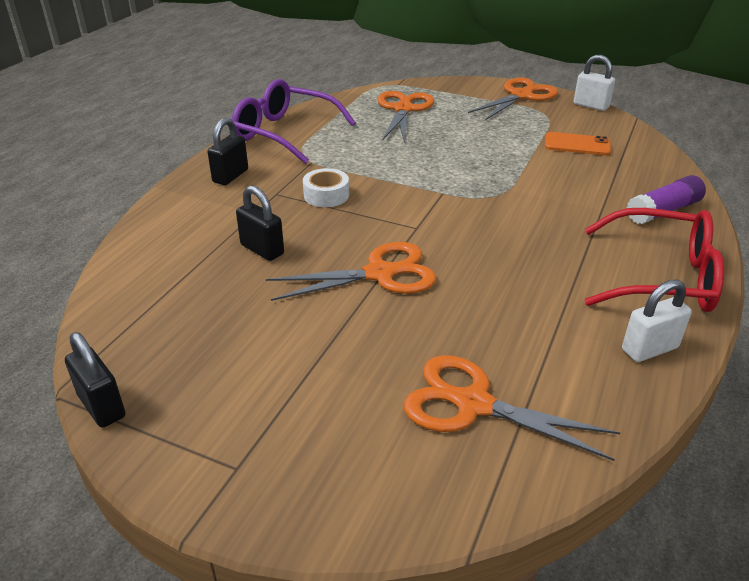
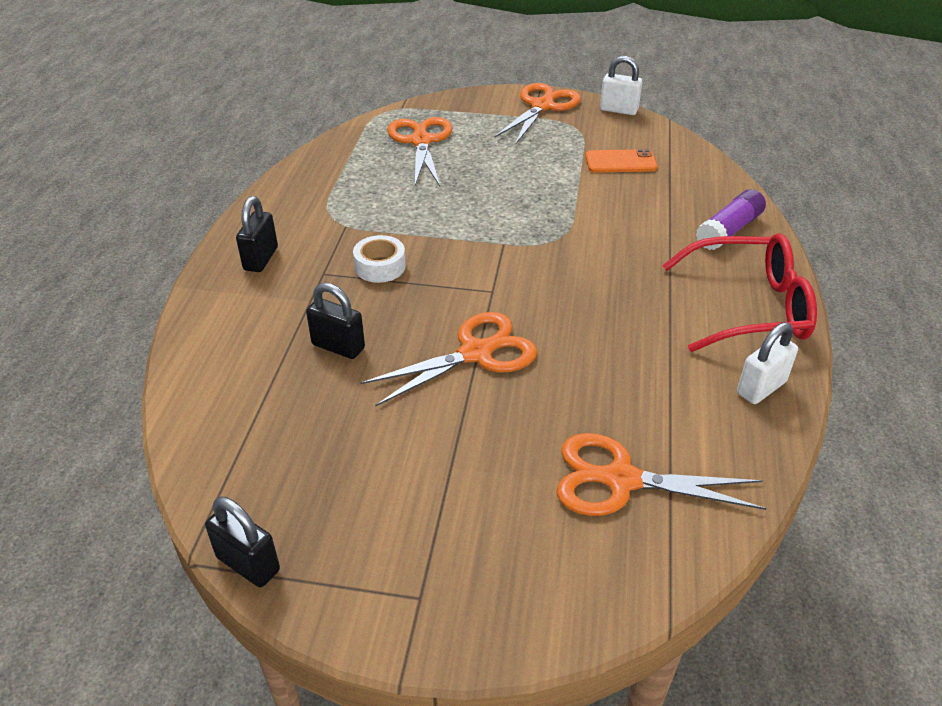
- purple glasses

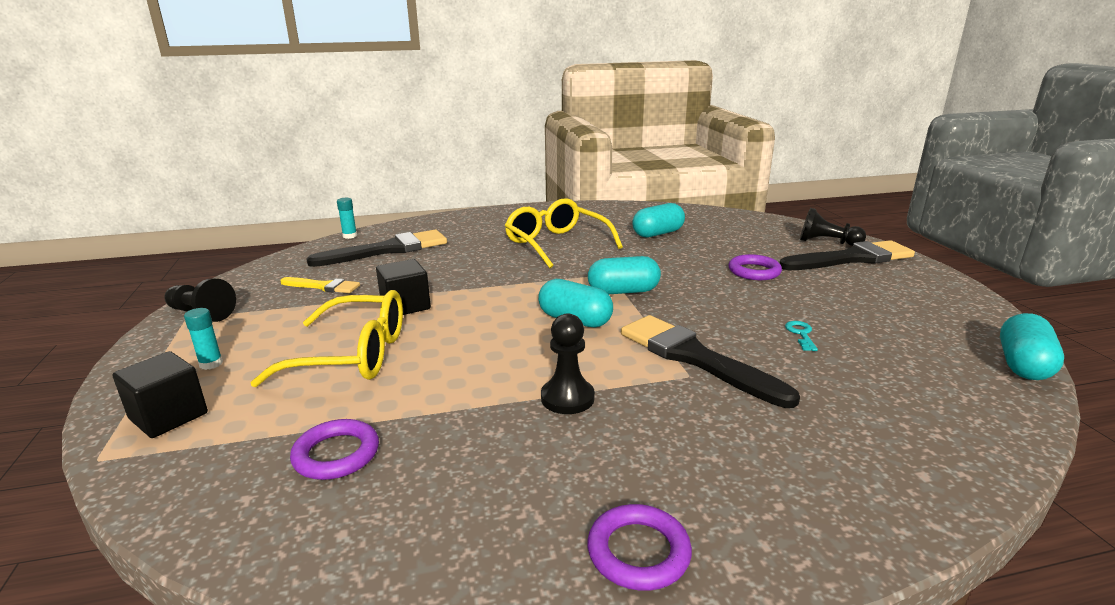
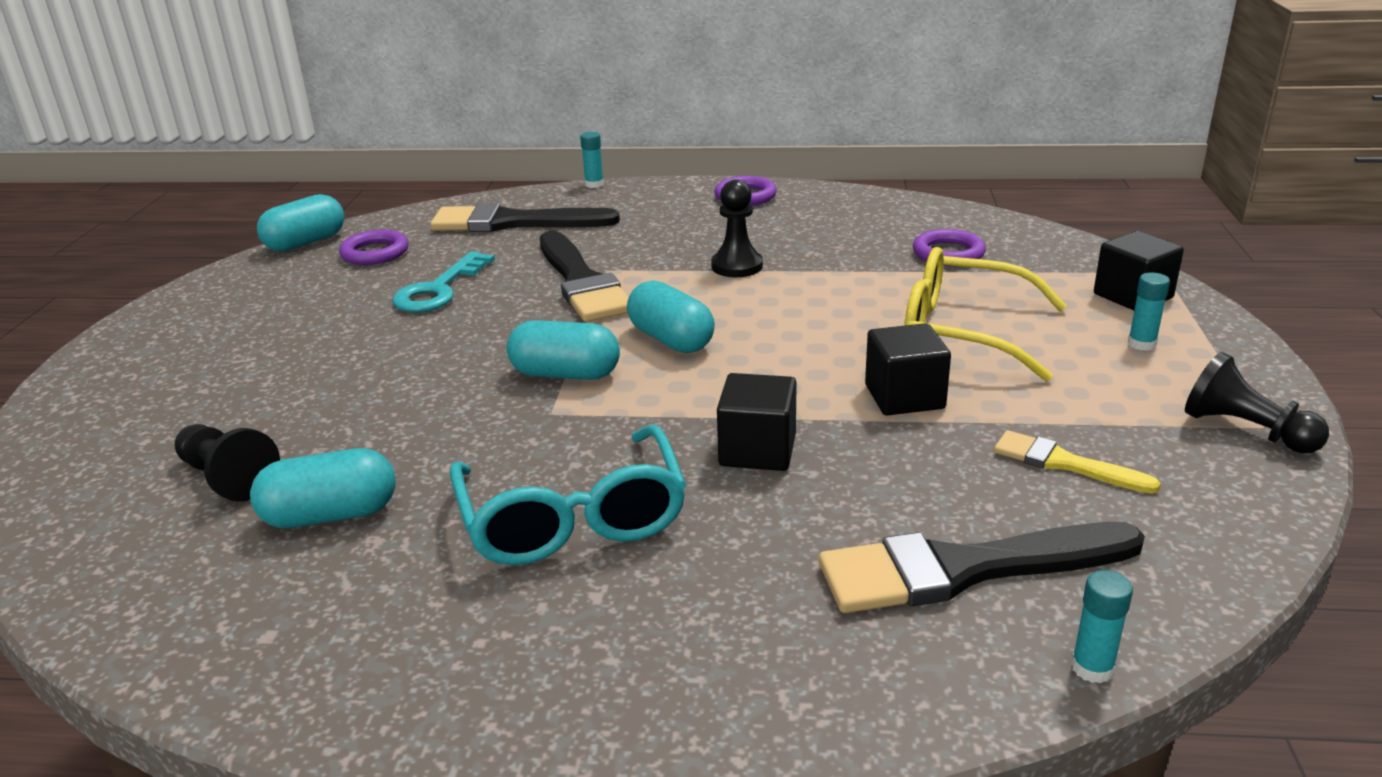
~ black pawn (3rd from left in the first image) to black pawn (1st from left)
~ purple ring (3rd from left in the first image) to purple ring (1st from left)
~ turquoise key x1.98
~ black brush (3rd from left in the first image) to black brush (1st from left)
~ yellow glasses (2nd from left) to turquoise glasses
+ turquoise glue stick (1st from left)
+ black cube (1st from left)

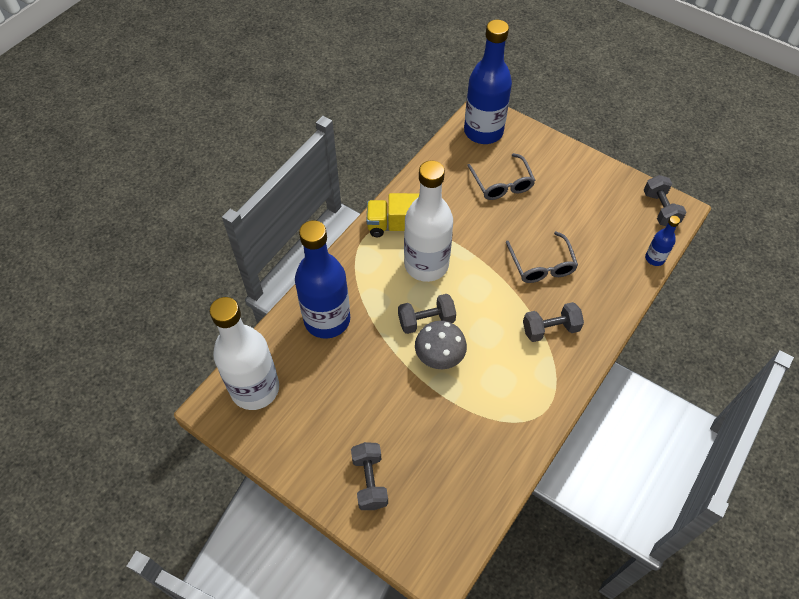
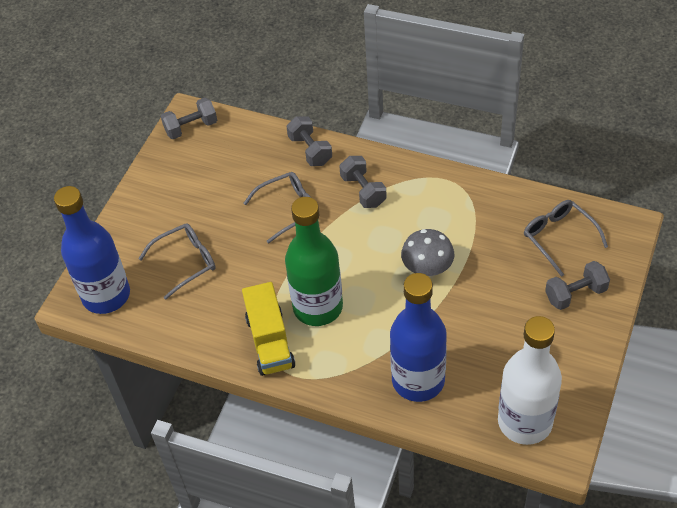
~ white bottle (2nd from left) to green bottle
~ grey dumbbell (2nd from left)
+ grey glasses (3rd from left)
- blue bottle (3rd from left)

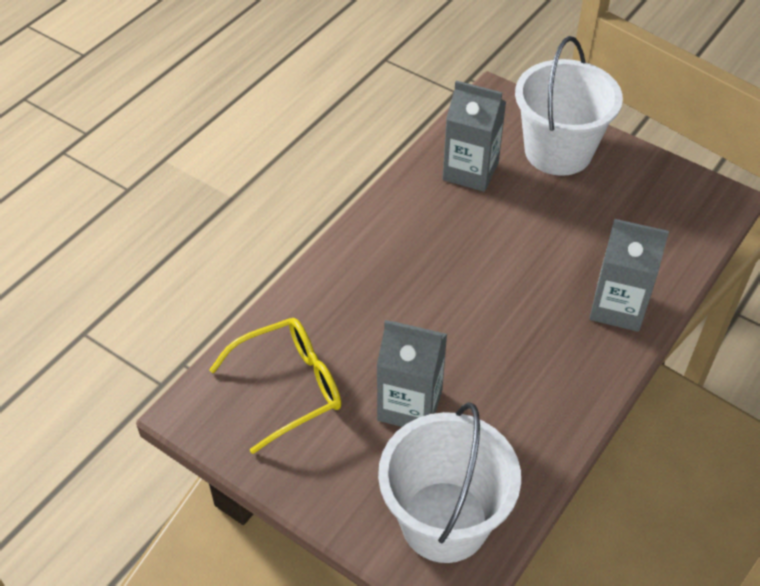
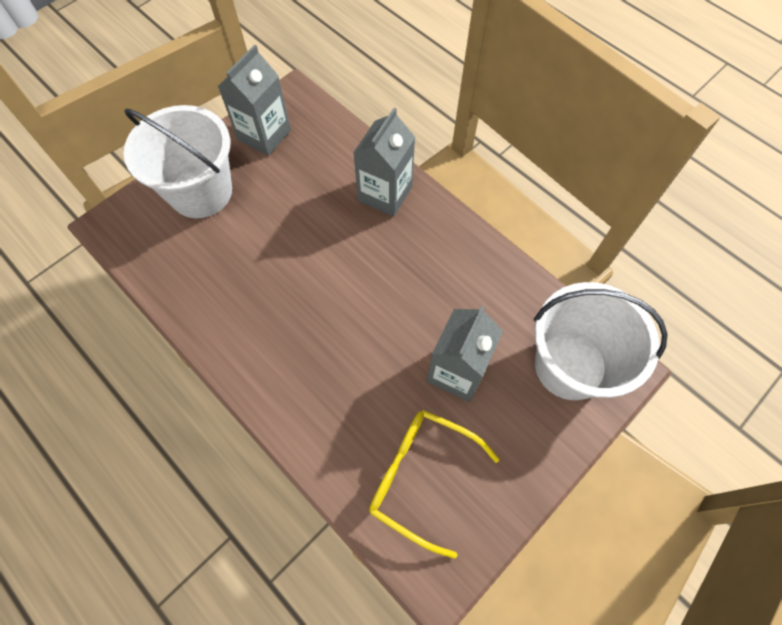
~ grey carton (2nd from left in the first image) to grey carton (1st from left)
~ yellow glasses 45 degrees counterclockwise

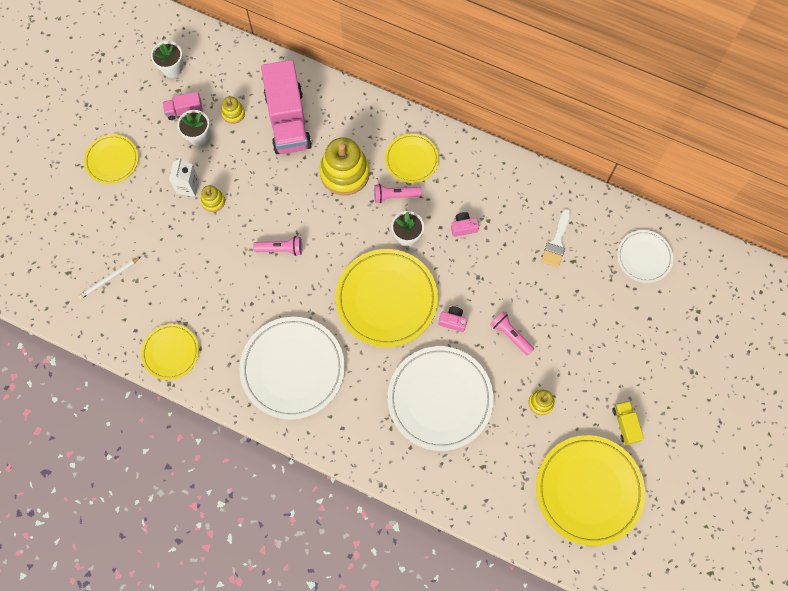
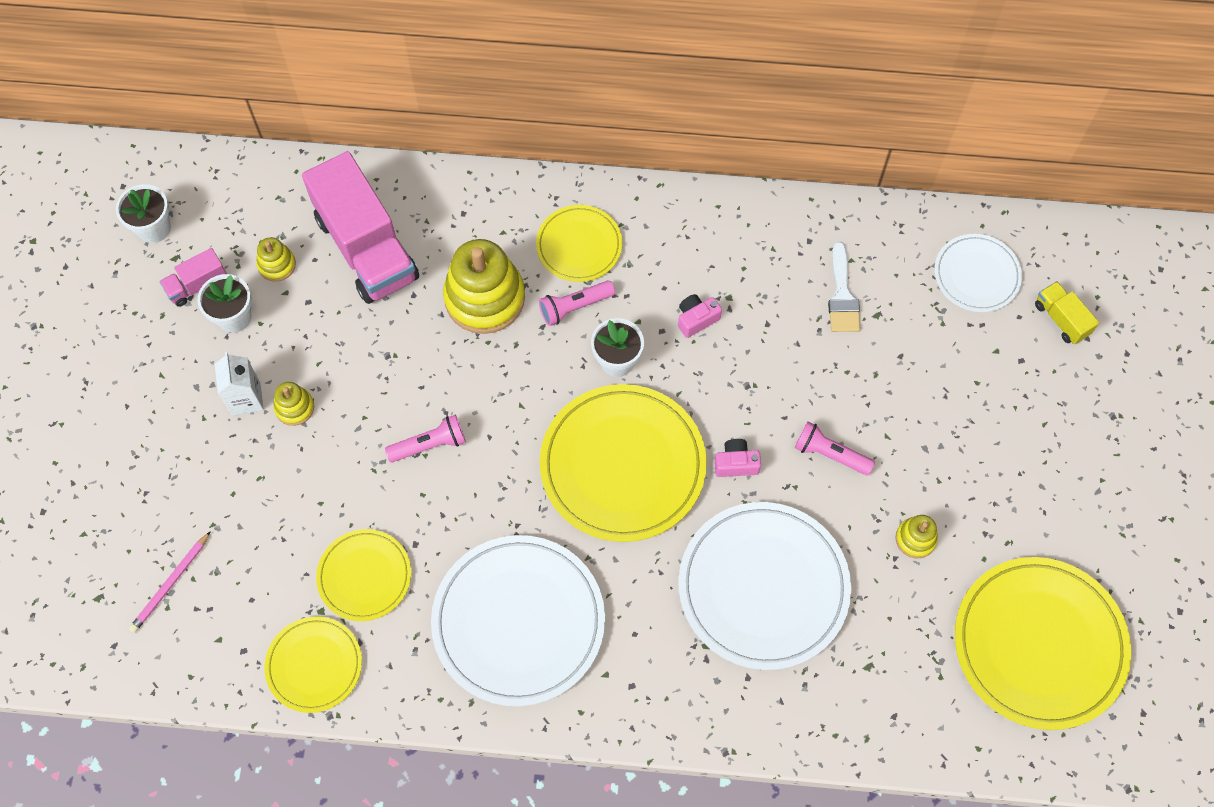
~ white pencil to pink pencil
~ yellow plate (1st from left in the first image) to yellow plate (2nd from left)
~ yellow truck

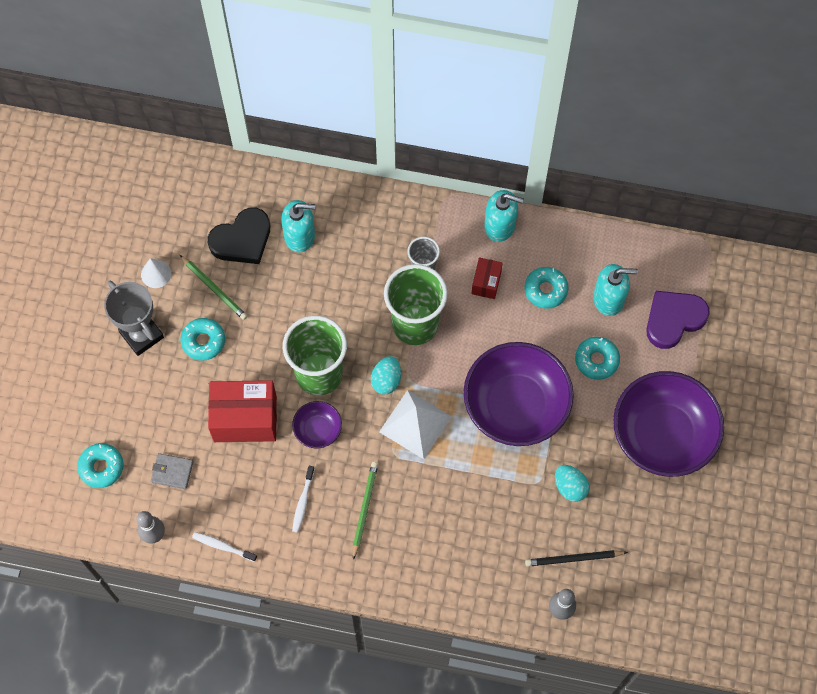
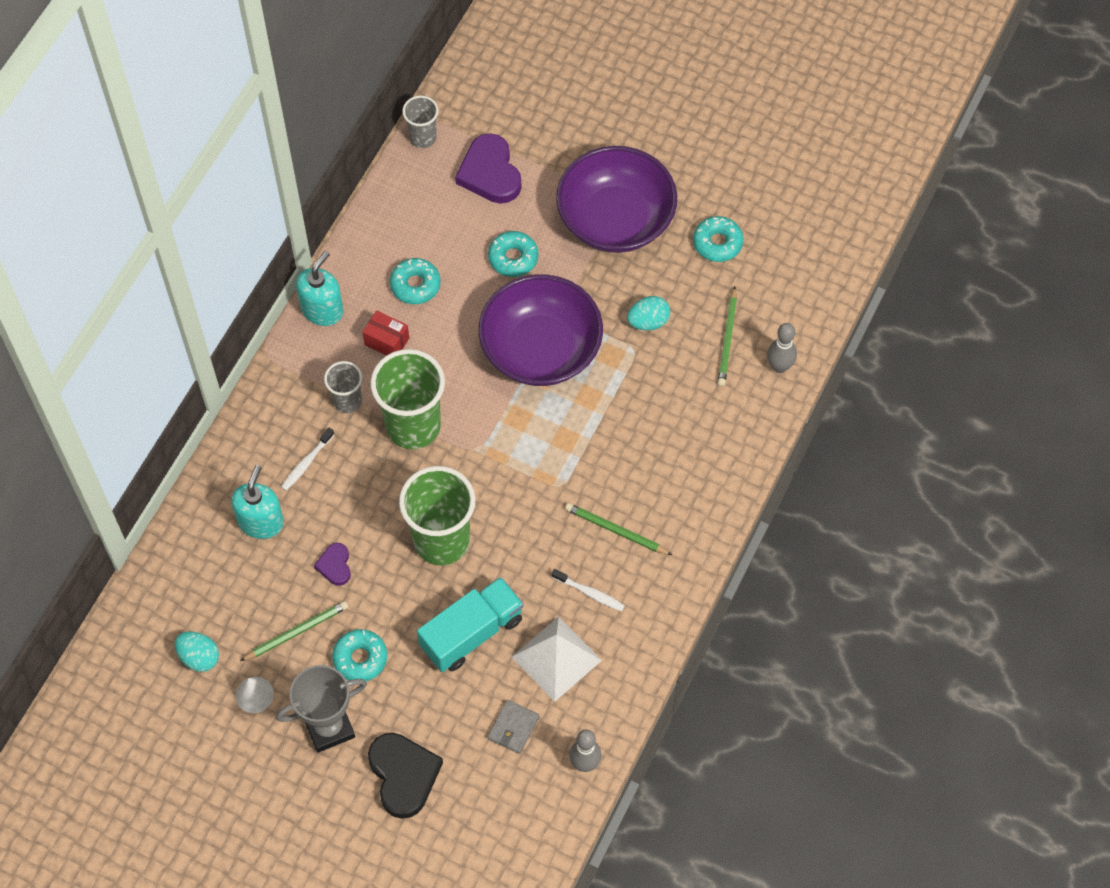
~ turquoise egg (1st from left)
~ white toothbrush (1st from left)
+ purple heart (1st from left)
~ black heart
+ grey cup (2nd from left)
~ red box (1st from left) to turquoise truck
~ white pyramid
~ turquoise donut (1st from left in the first image) to turquoise donut (4th from left)
~ black pencil to green pencil (3rd from left)
- purple bowl (1st from left)
- turquoise soap dispenser (3rd from left)

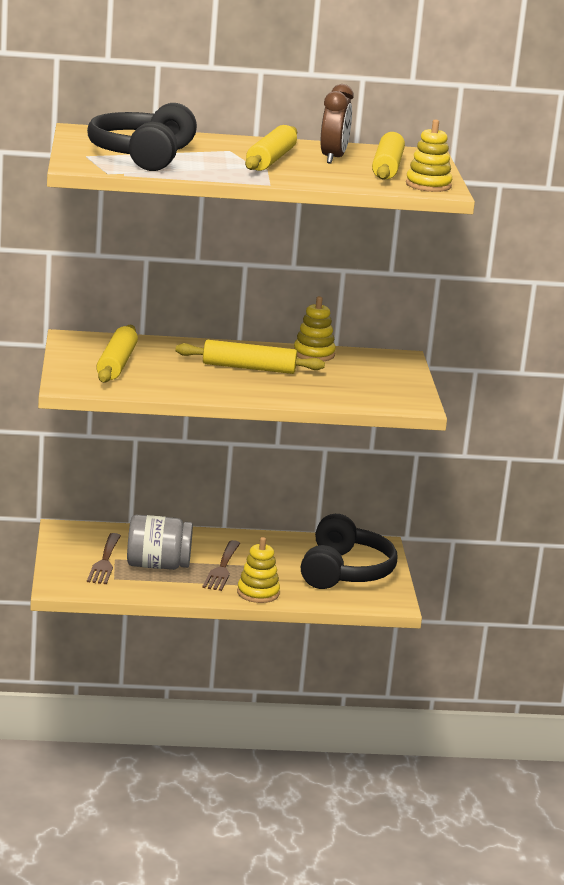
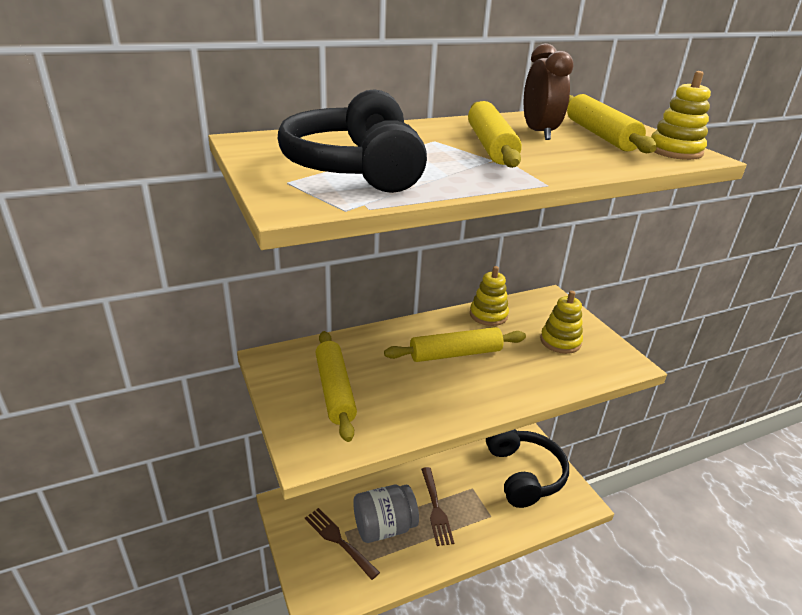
~ brown fork (1st from left) 150 degrees clockwise
~ yellow stacking toy (1st from left in the first image) to yellow stacking toy (2nd from left)

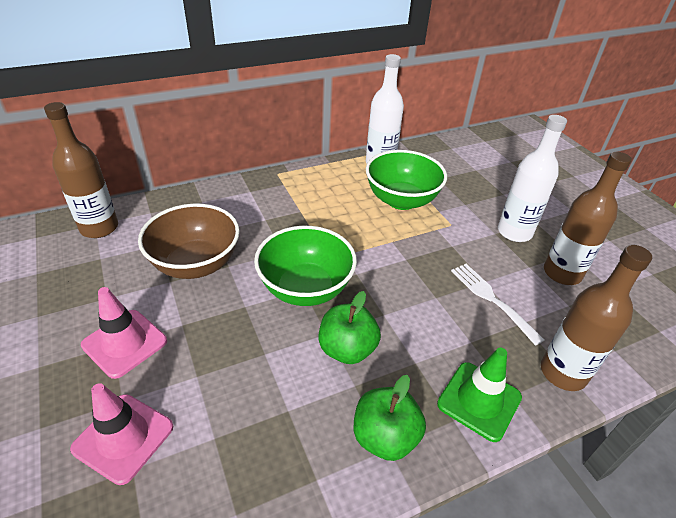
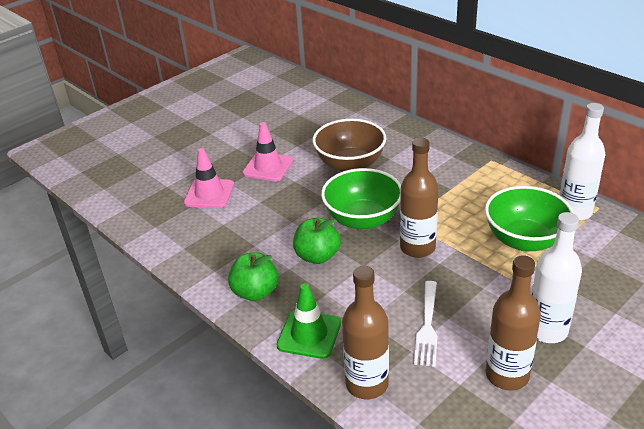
~ brown bottle (1st from left in the first image) to brown bottle (2nd from left)
~ white fork 150 degrees clockwise

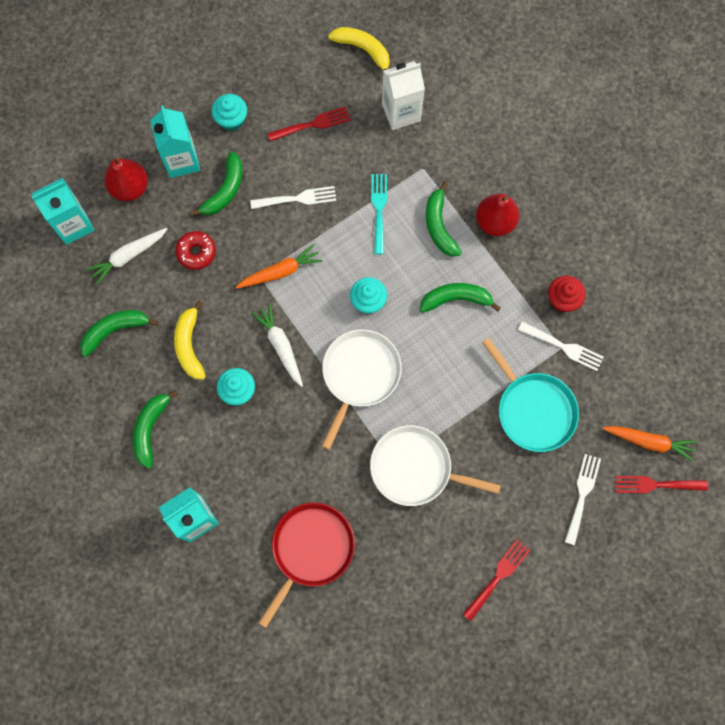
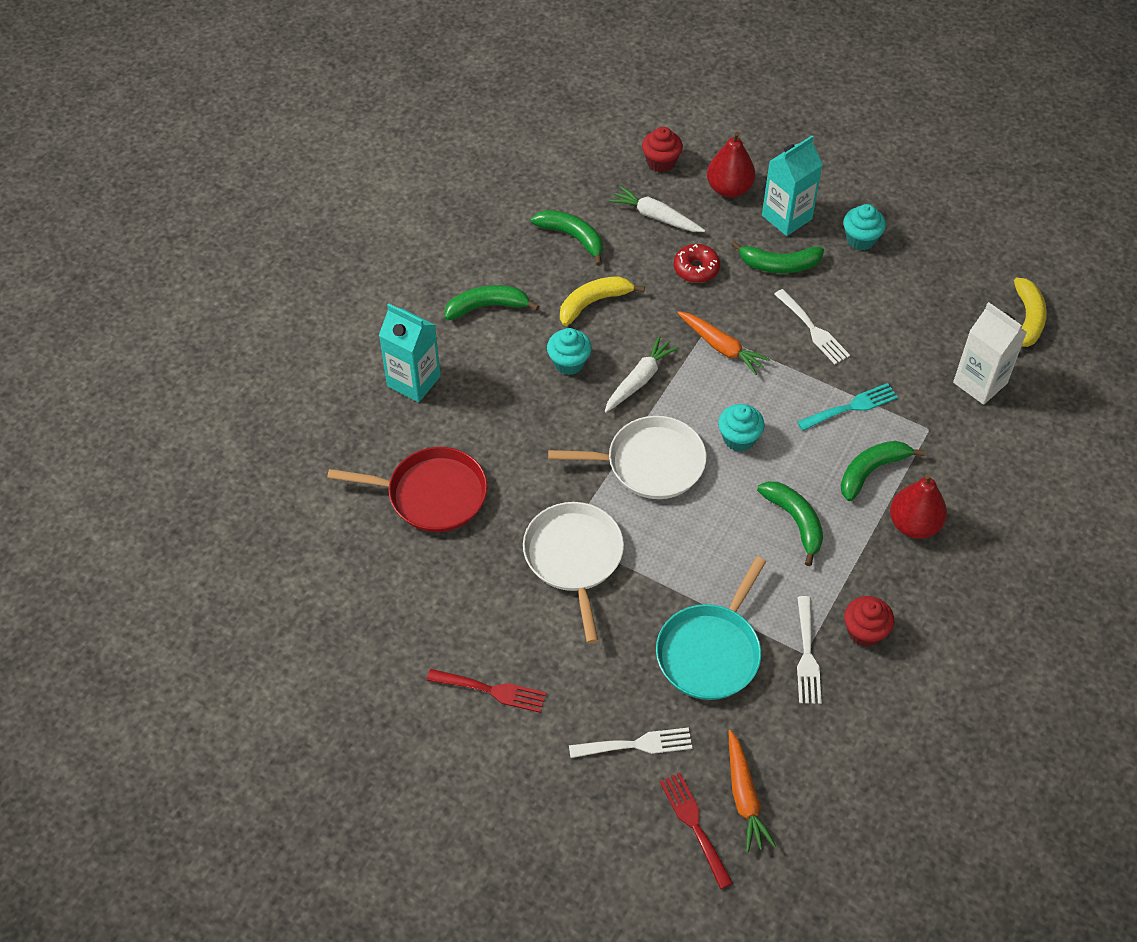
~ turquoise carton (1st from left) to red cupcake (1st from left)
- red fork (1st from left)

